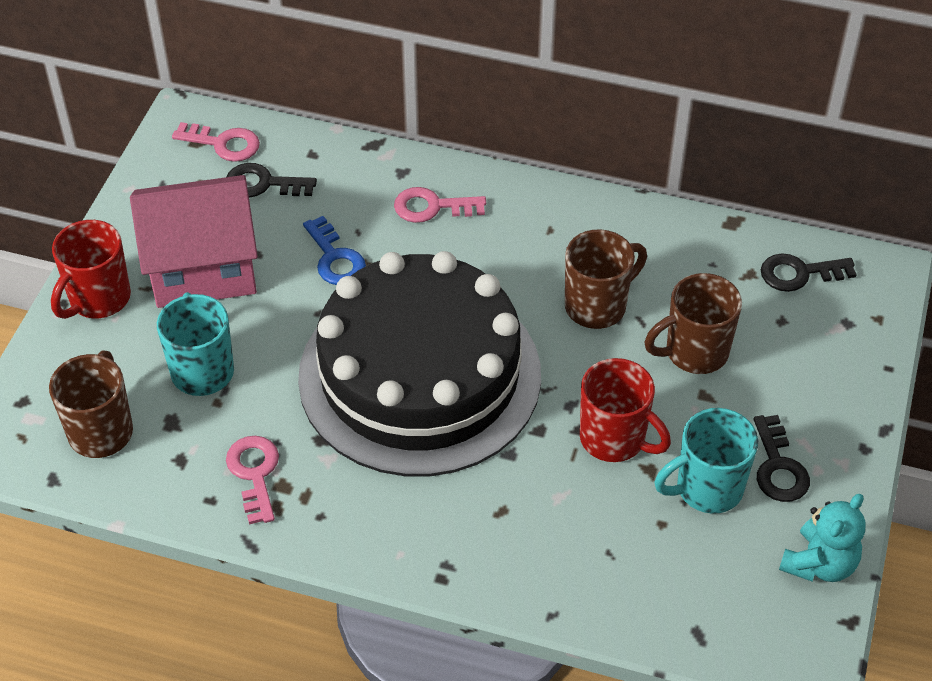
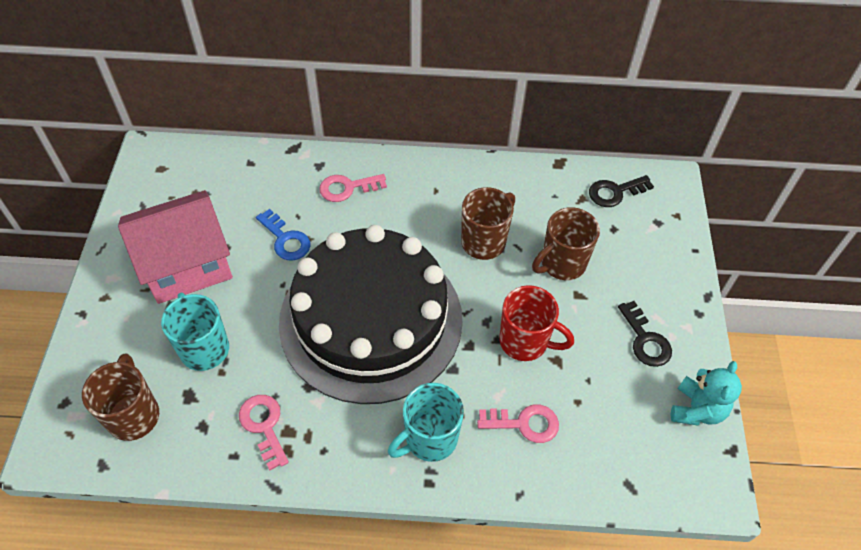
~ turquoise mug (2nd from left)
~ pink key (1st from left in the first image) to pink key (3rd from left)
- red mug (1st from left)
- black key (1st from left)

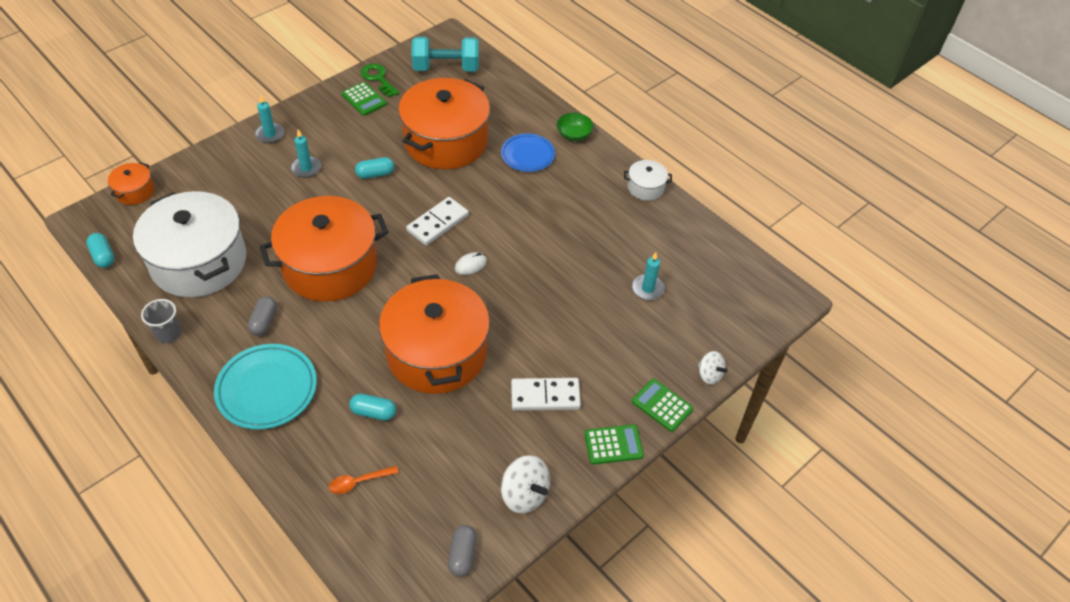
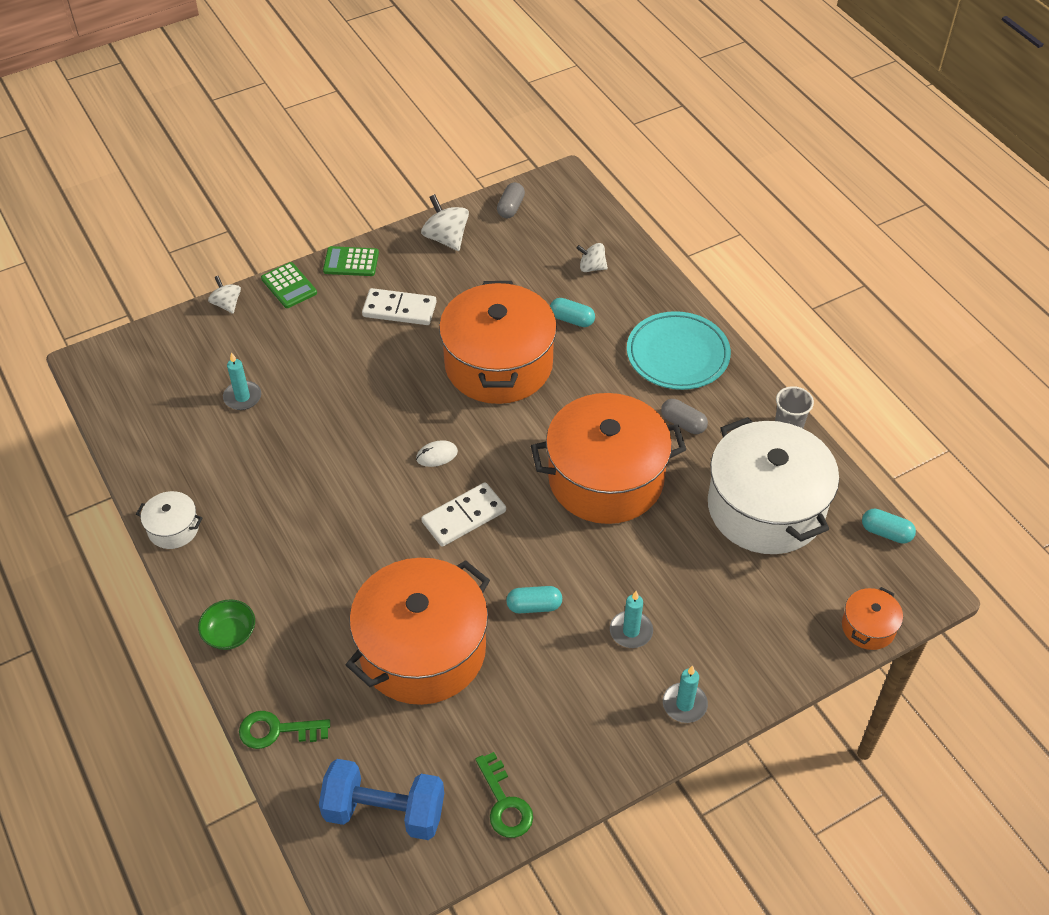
+ green key (1st from left)
~ turquoise dumbbell to blue dumbbell
~ orange spoon to white spinning top (3rd from left)
~ grey capsule (1st from left in the first image) 75 degrees counterclockwise
~ turquoise capsule (1st from left in the first image) 45 degrees counterclockwise
- green calculator (1st from left)
- blue plate

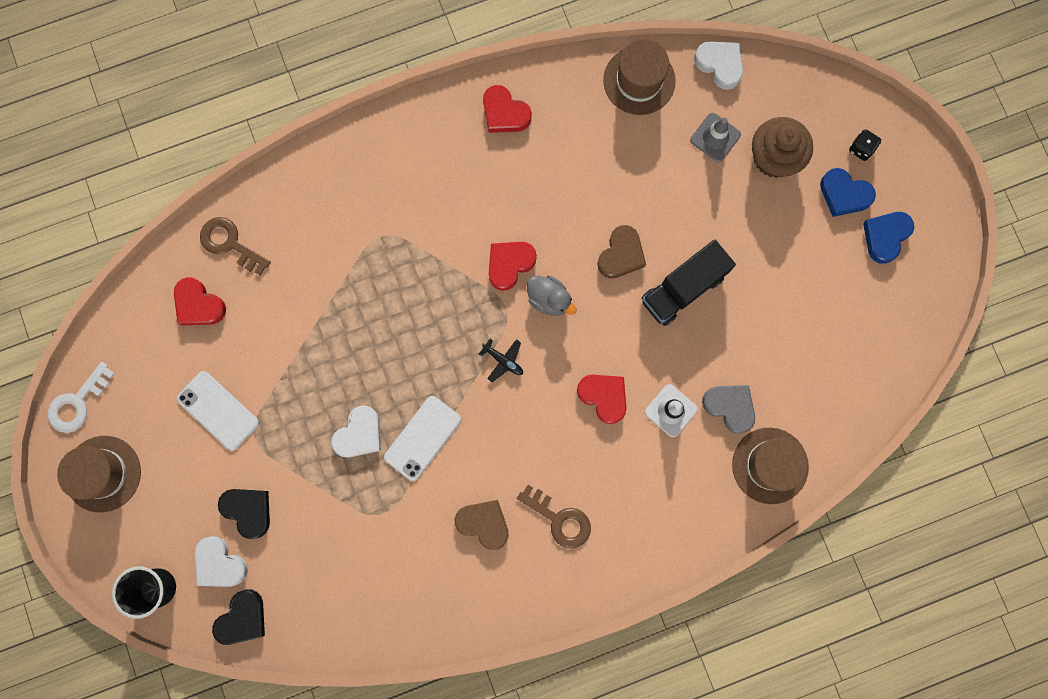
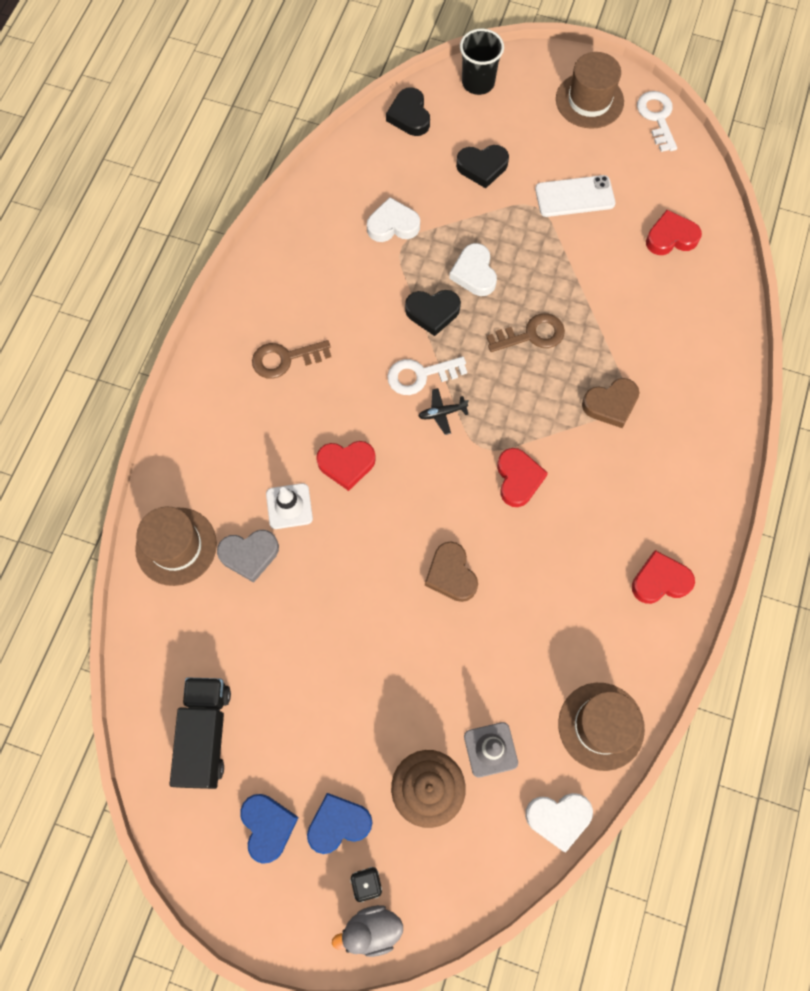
~ black truck
~ grey duck
~ white heart (1st from left)
+ white key (1st from left)
~ white phone (2nd from left) to black heart (2nd from left)
~ brown key (1st from left in the first image) to brown key (2nd from left)
~ brown heart (1st from left in the first image) to brown heart (2nd from left)

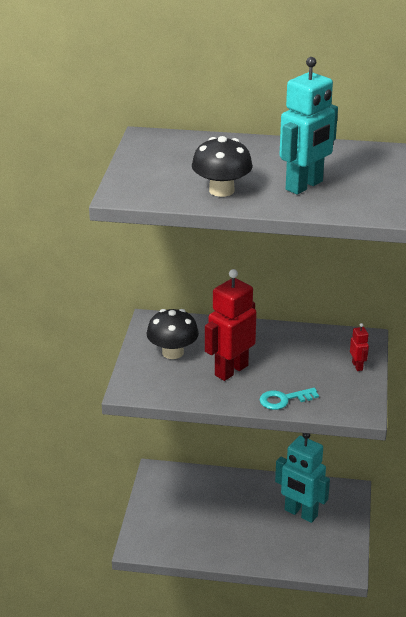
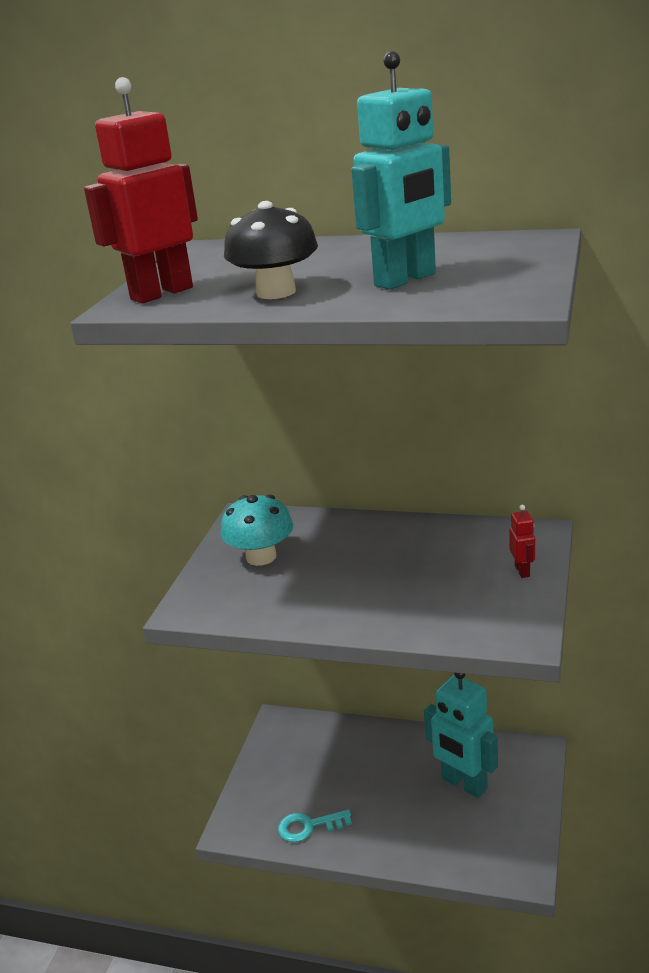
~ red robot (1st from left)
~ black mushroom (1st from left) to turquoise mushroom
~ turquoise key

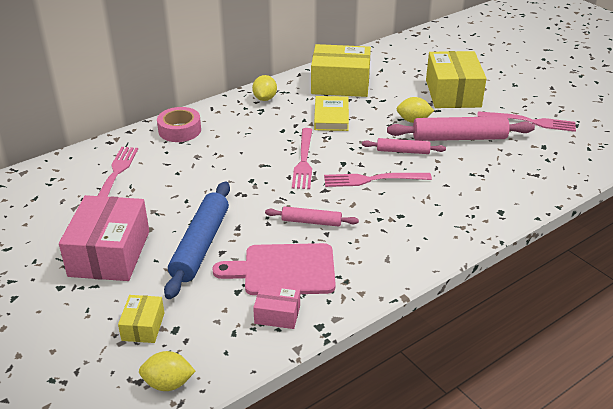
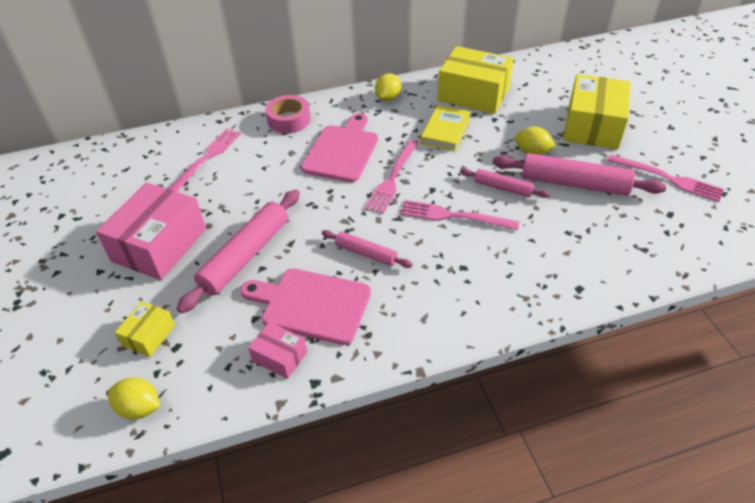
~ blue rolling pin to pink rolling pin (1st from left)
+ pink cutting board (2nd from left)

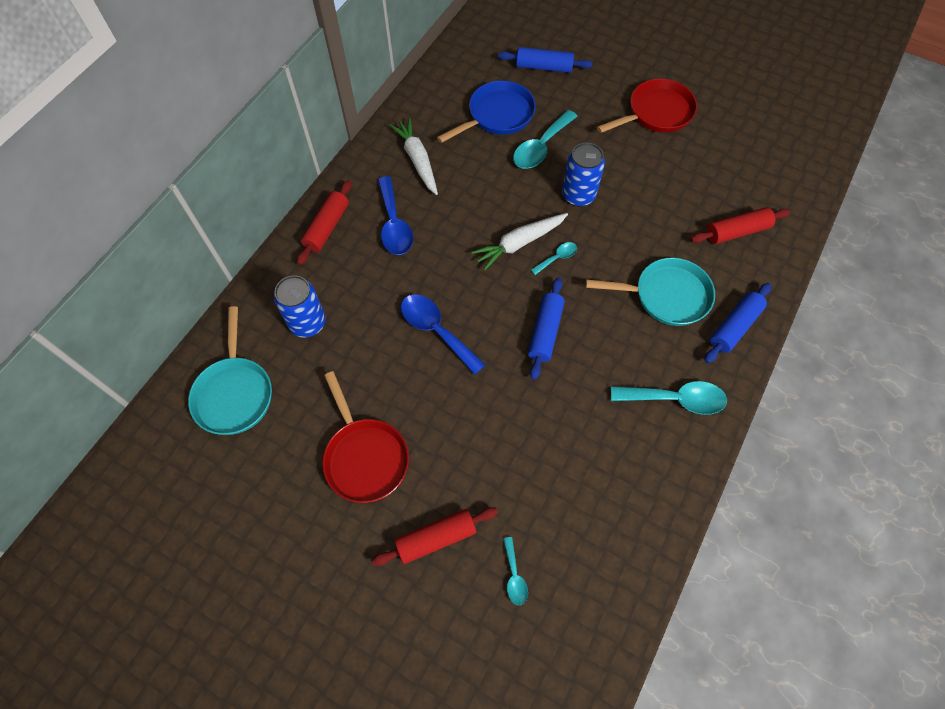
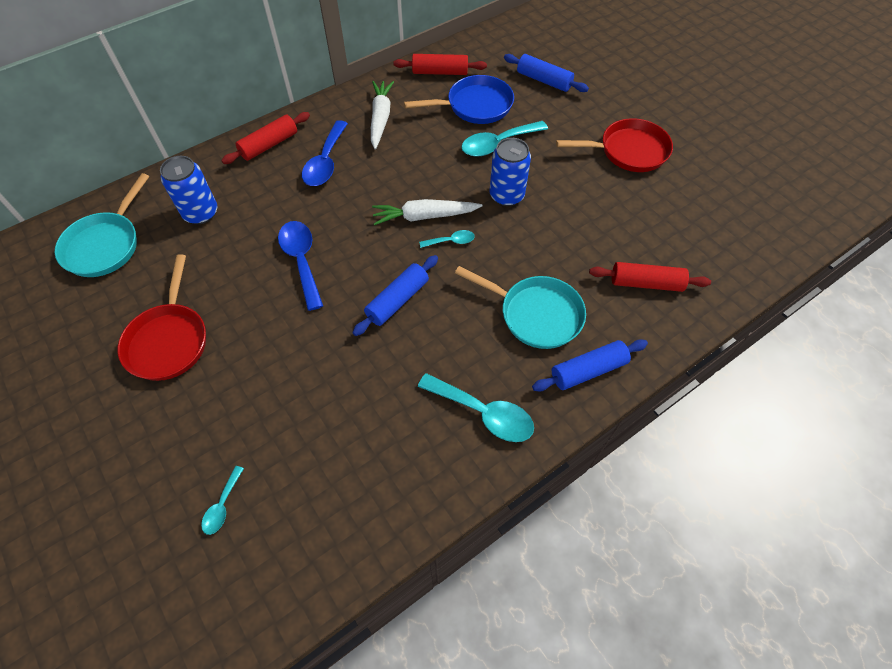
~ red rolling pin (2nd from left)

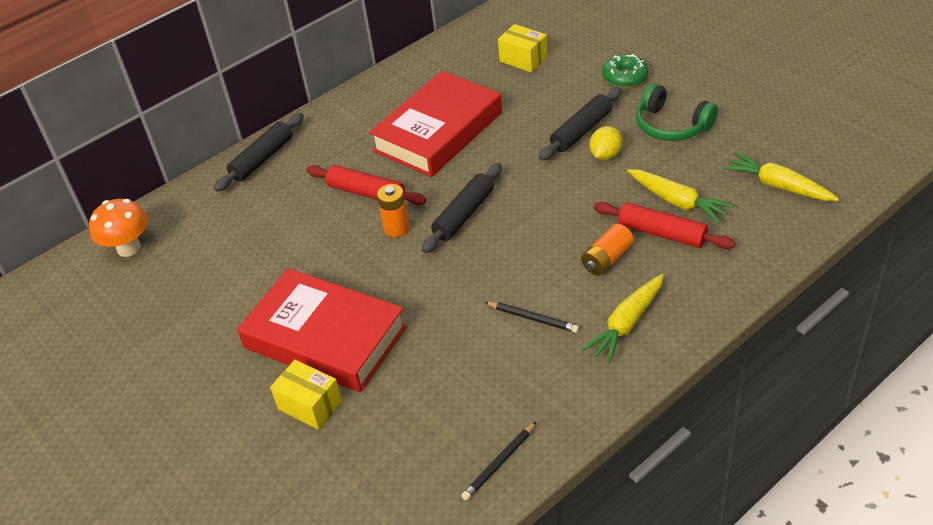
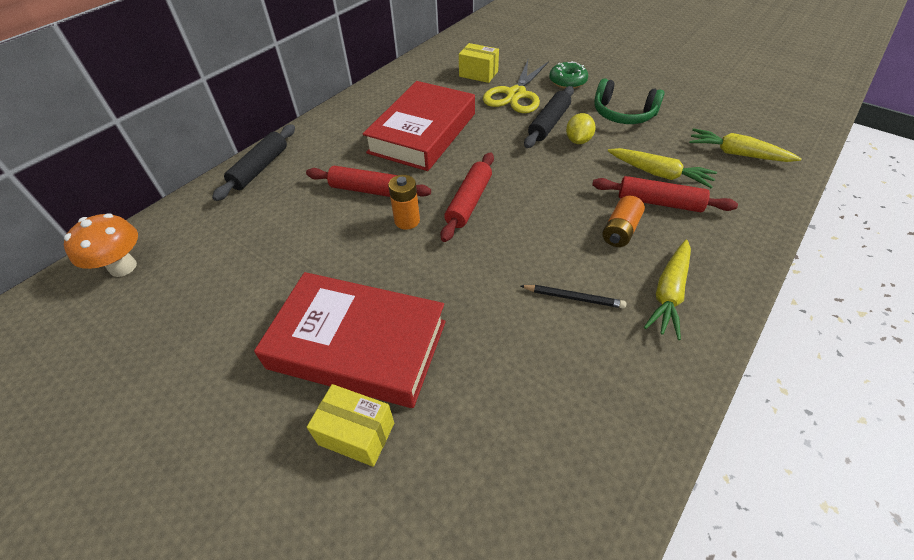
~ black rolling pin (2nd from left) to red rolling pin (2nd from left)
+ yellow scissors
- black pencil (1st from left)

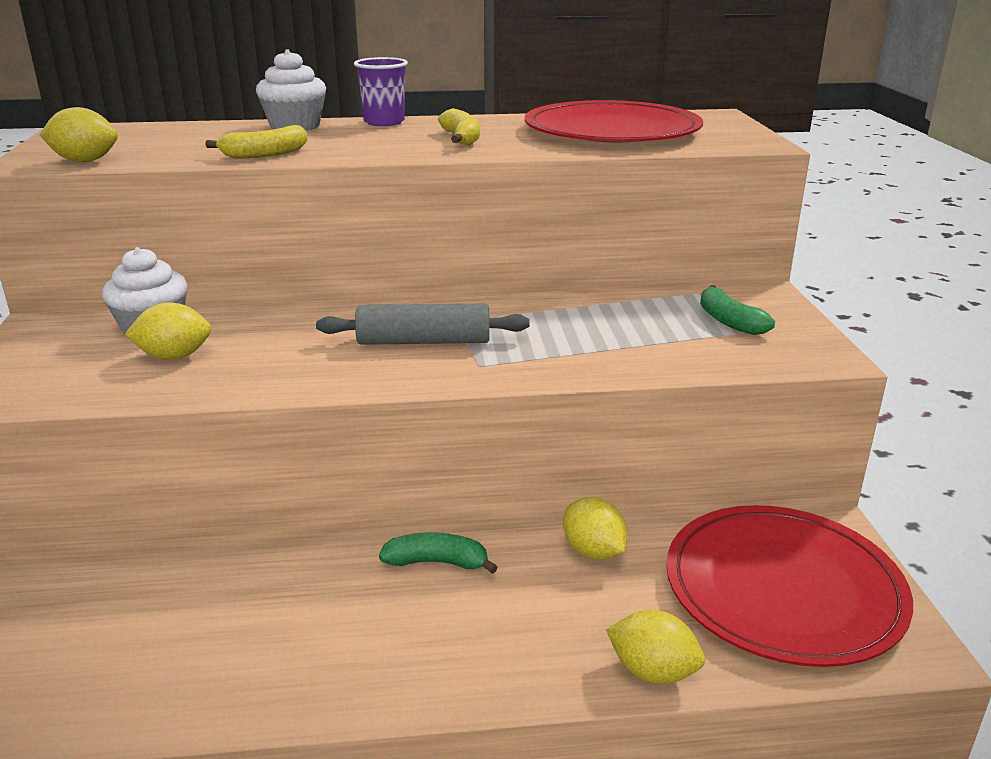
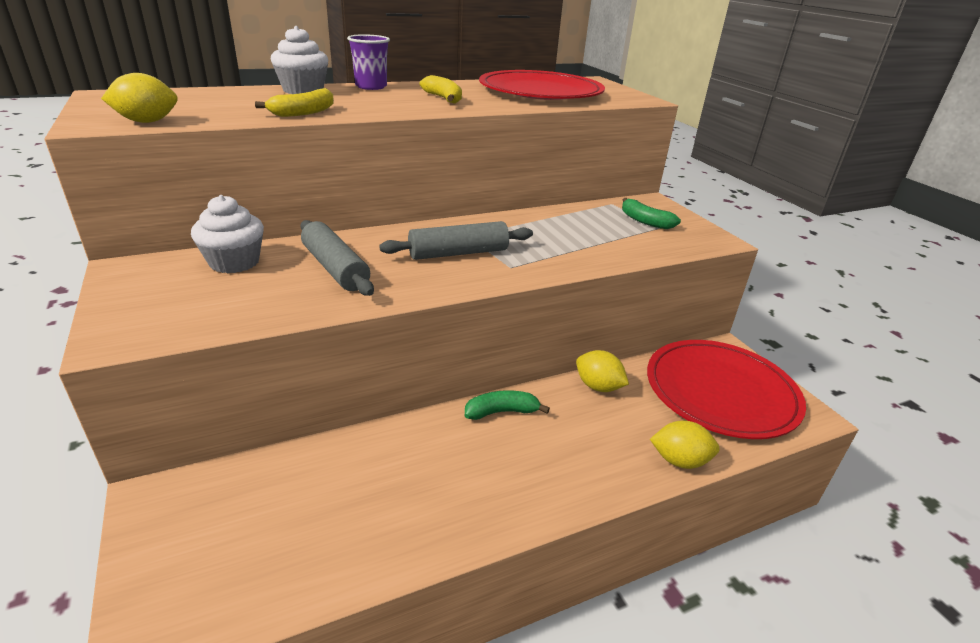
+ grey rolling pin (1st from left)
- yellow lemon (2nd from left)

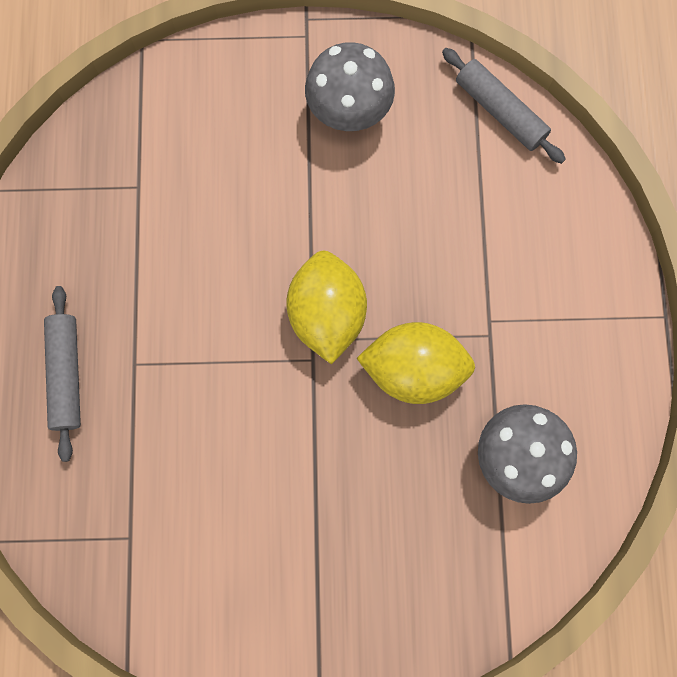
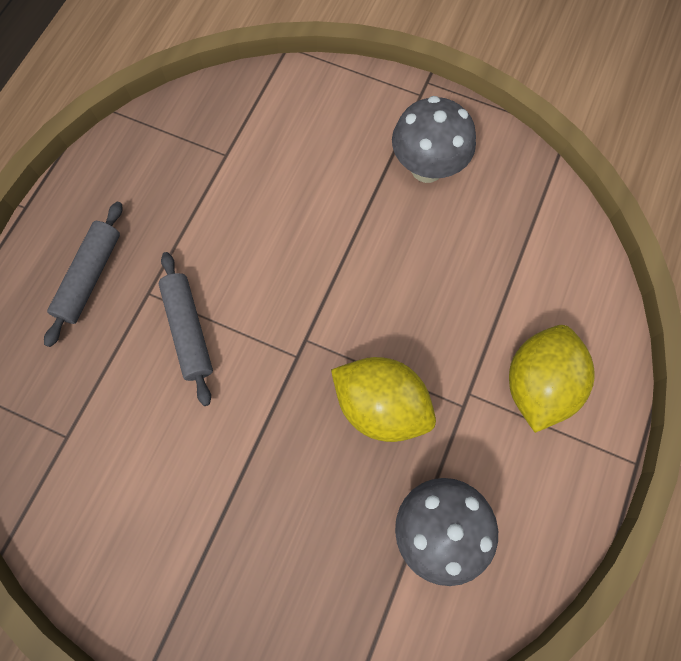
~ grey rolling pin (2nd from left)
~ yellow lemon (1st from left in the first image) to yellow lemon (2nd from left)

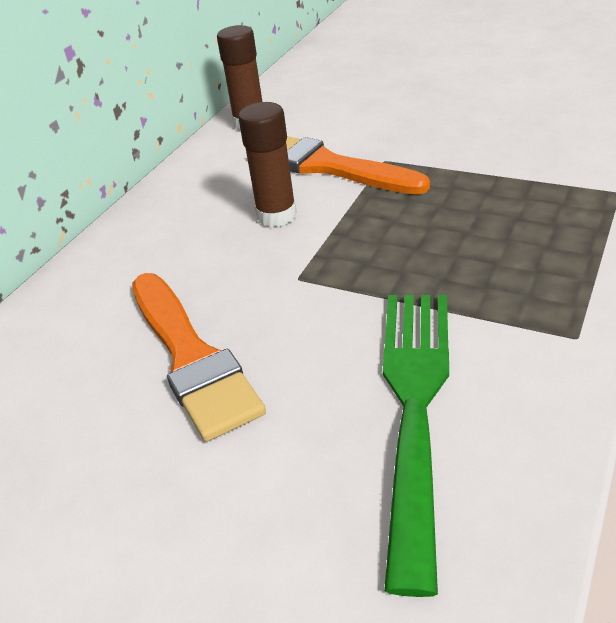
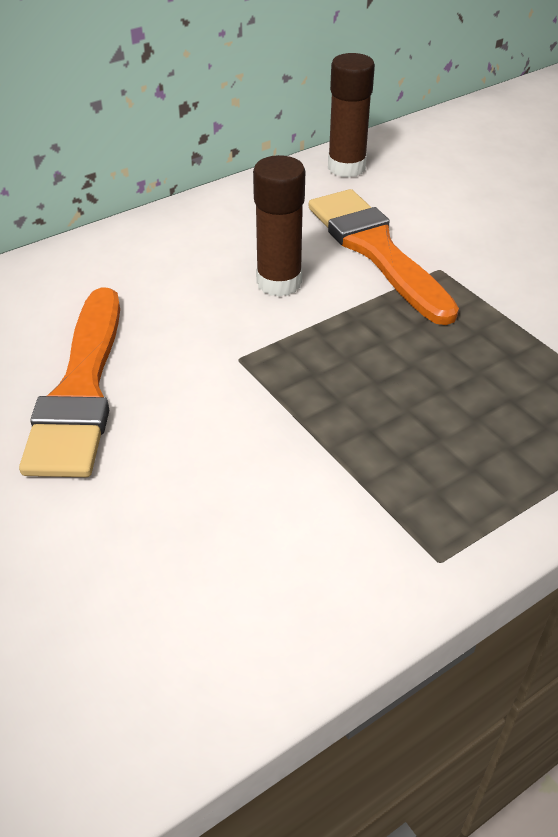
- green fork

